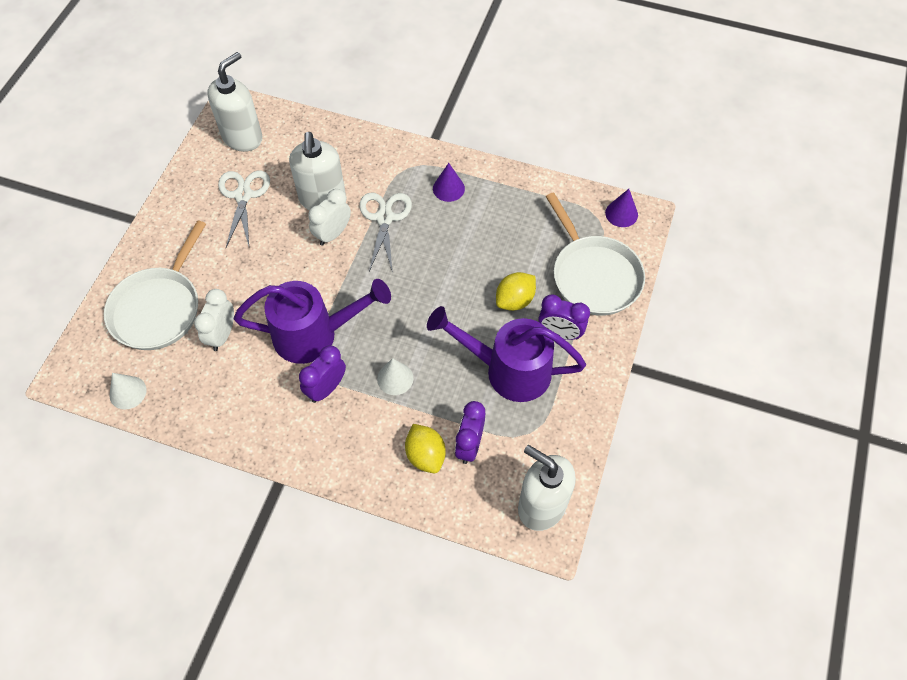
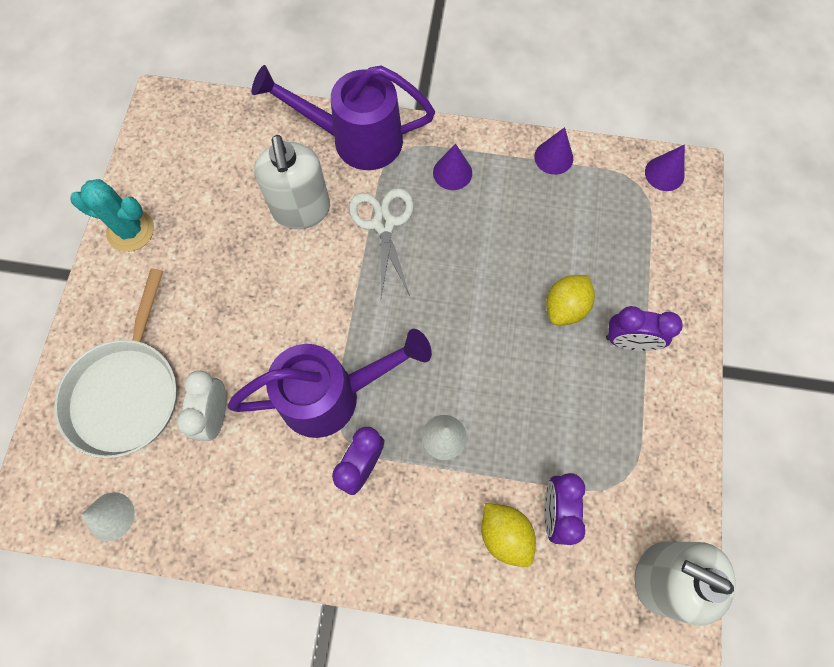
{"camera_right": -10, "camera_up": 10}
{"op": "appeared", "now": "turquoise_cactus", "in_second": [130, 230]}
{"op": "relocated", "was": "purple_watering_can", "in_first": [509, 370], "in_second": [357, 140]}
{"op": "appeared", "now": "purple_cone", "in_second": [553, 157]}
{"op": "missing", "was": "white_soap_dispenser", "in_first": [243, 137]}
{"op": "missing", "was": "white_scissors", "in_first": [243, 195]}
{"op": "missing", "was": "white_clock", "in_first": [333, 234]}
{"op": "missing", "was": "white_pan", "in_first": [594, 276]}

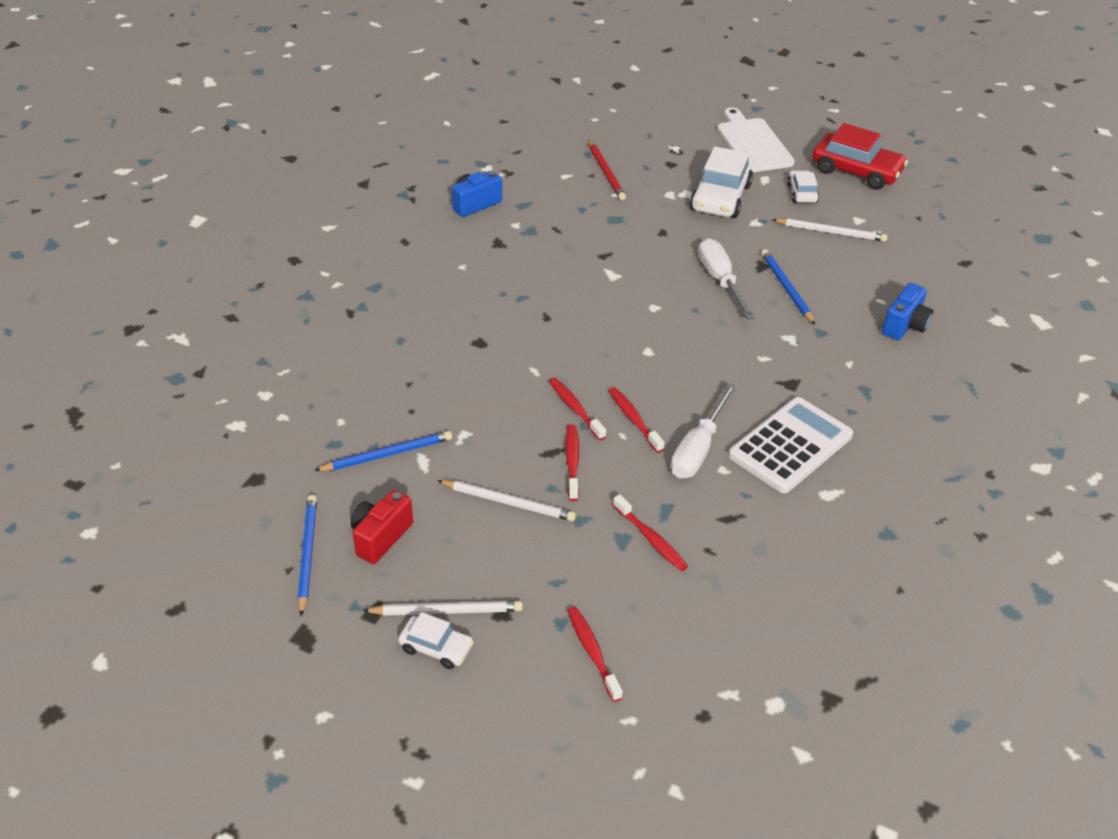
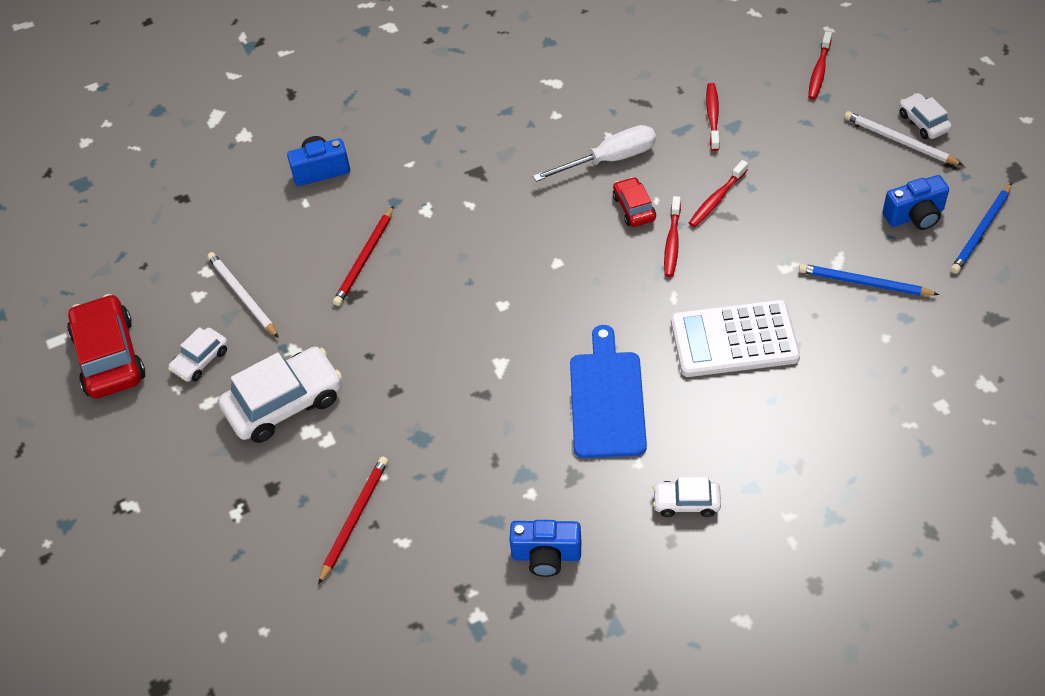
{"camera_right": -135, "camera_up": 10}
{"op": "colour", "was": "blue_pencil", "now": "red_pencil", "in_first": [786, 288], "in_second": [365, 259]}
{"op": "appeared", "now": "blue_cutting_board", "in_second": [607, 399]}
{"op": "exchanged", "was": "red_toothbrush", "now": "red_car", "in_first": [634, 419], "in_second": [634, 208]}
{"op": "appeared", "now": "white_car", "in_second": [686, 502]}
{"op": "relocated", "was": "white_calculator", "in_first": [790, 446], "in_second": [734, 340]}
{"op": "colour", "was": "red_camera", "now": "blue_camera", "in_first": [380, 537], "in_second": [915, 216]}
{"op": "missing", "was": "white_pencil", "in_first": [508, 502]}
{"op": "missing", "was": "white_screwdriver", "in_first": [720, 280]}
{"op": "missing", "was": "white_cutting_board", "in_first": [753, 143]}

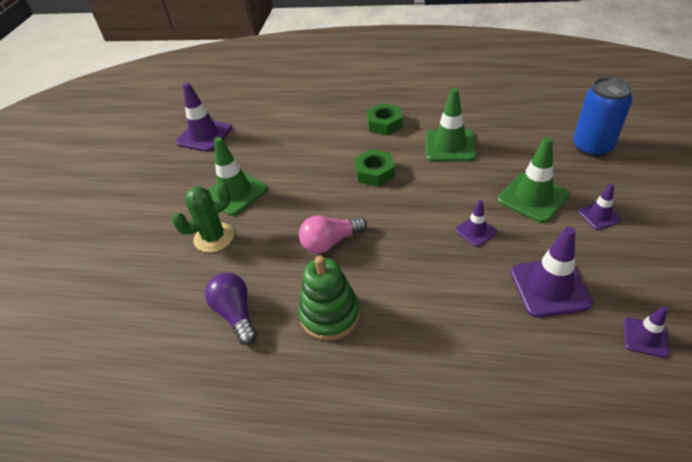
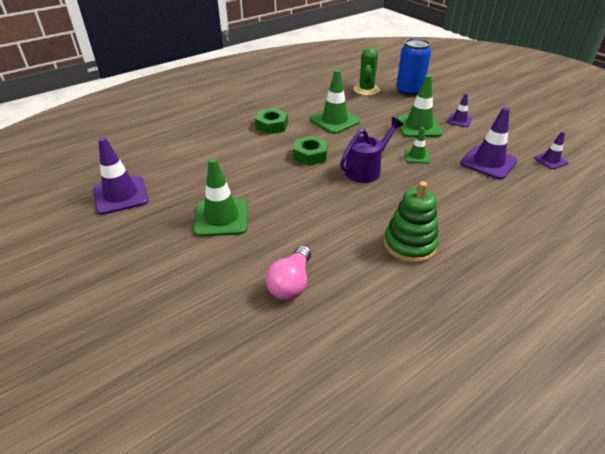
{"camera_right": -50, "camera_up": -5}
{"op": "relocated", "was": "pink_light_bulb", "in_first": [330, 242], "in_second": [291, 283]}
{"op": "appeared", "now": "purple_watering_can", "in_second": [366, 169]}
{"op": "relocated", "was": "green_cactus", "in_first": [214, 237], "in_second": [366, 90]}
{"op": "colour", "was": "purple_traffic_cone", "now": "green_traffic_cone", "in_first": [475, 231], "in_second": [417, 156]}
{"op": "missing", "was": "purple_light_bulb", "in_first": [236, 314]}

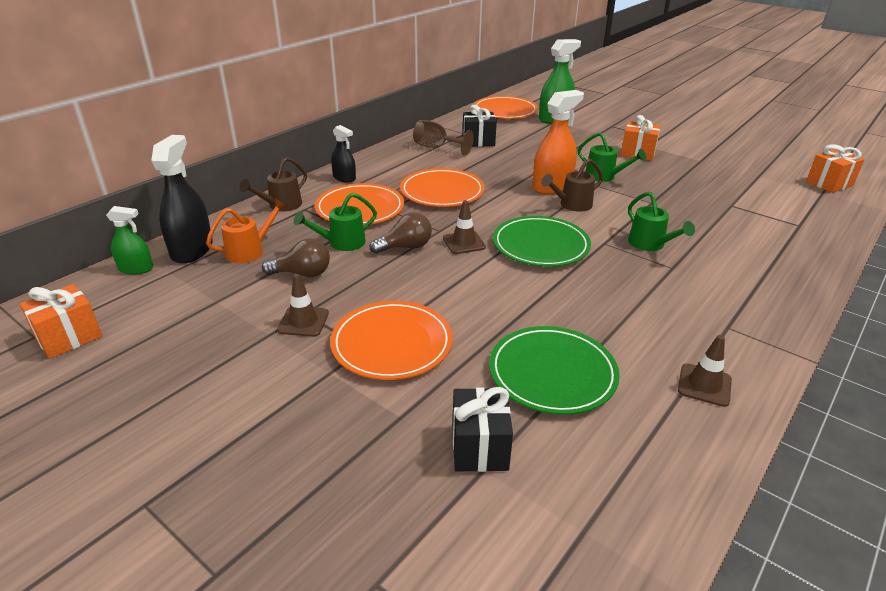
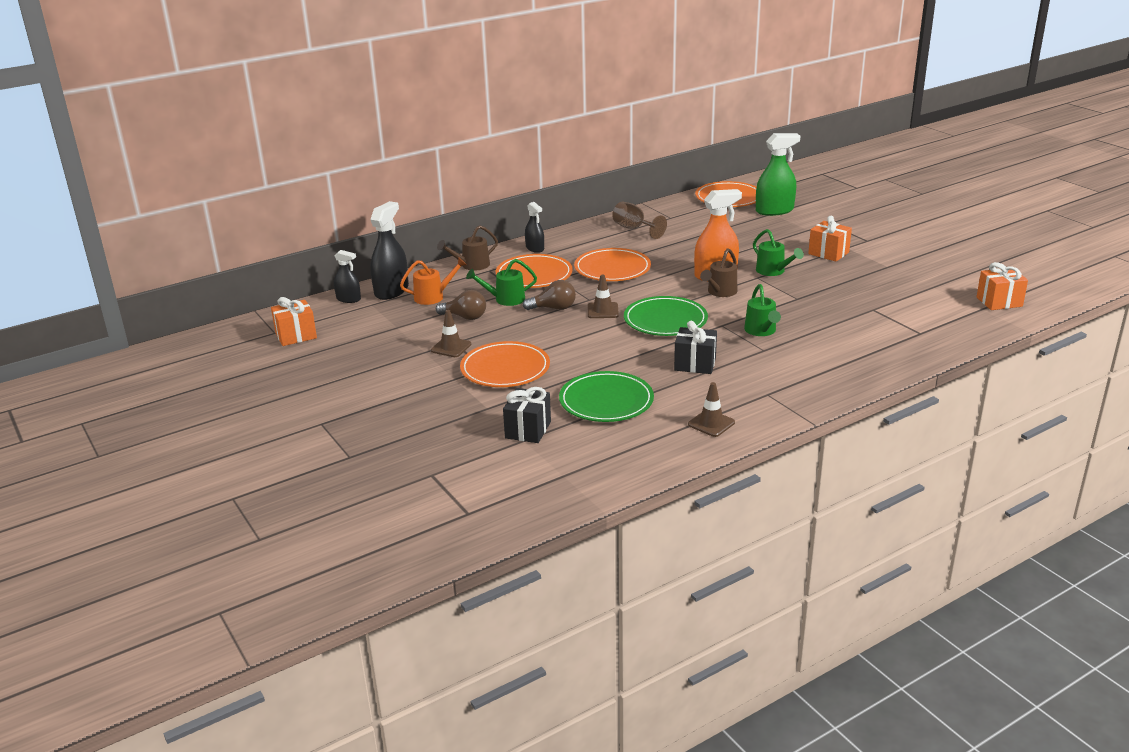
{"camera_right": 20, "camera_up": -5}
{"op": "colour", "was": "green_spray_bottle", "now": "black_spray_bottle", "in_first": [136, 269], "in_second": [348, 299]}
{"op": "relocated", "was": "black_gift", "in_first": [478, 141], "in_second": [695, 364]}
{"op": "spun", "was": "brown_watering_can", "in_first": [571, 205], "in_second": [720, 292], "clockwise": -45}

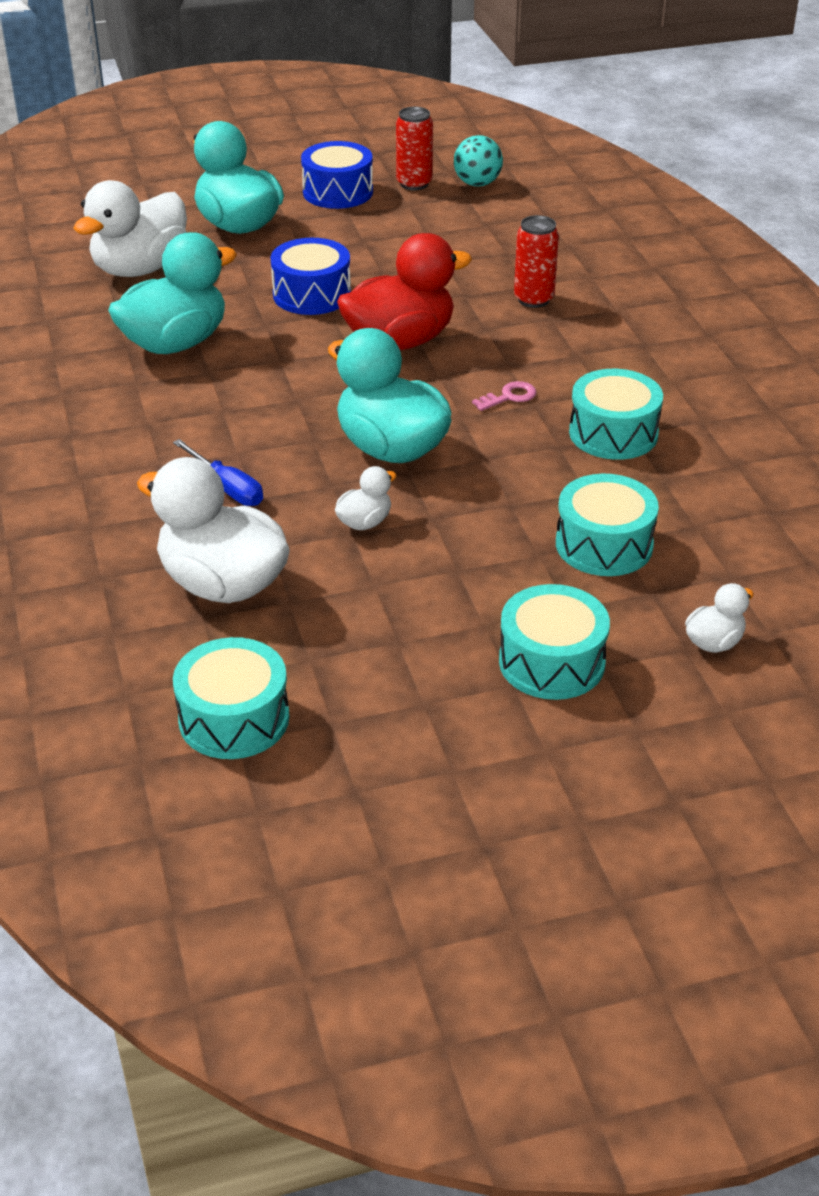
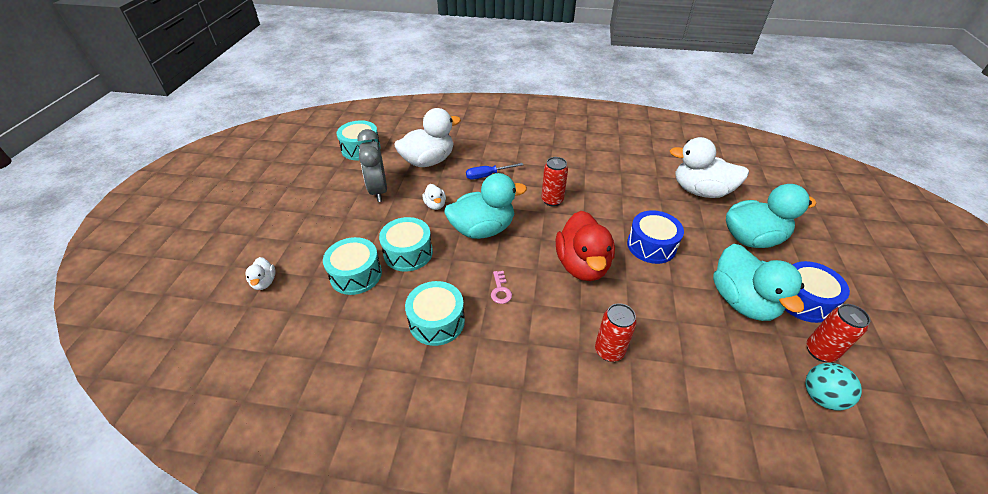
{"camera_right": 115, "camera_up": 5}
{"op": "appeared", "now": "grey_clock", "in_second": [378, 190]}
{"op": "relocated", "was": "turquoise_drum", "in_first": [551, 662], "in_second": [408, 253]}
{"op": "appeared", "now": "red_can", "in_second": [552, 200]}
{"op": "spun", "was": "white_duck", "in_first": [140, 268], "in_second": [700, 191], "clockwise": -45}
{"op": "relocated", "was": "turquoise_duck", "in_first": [175, 343], "in_second": [742, 301]}

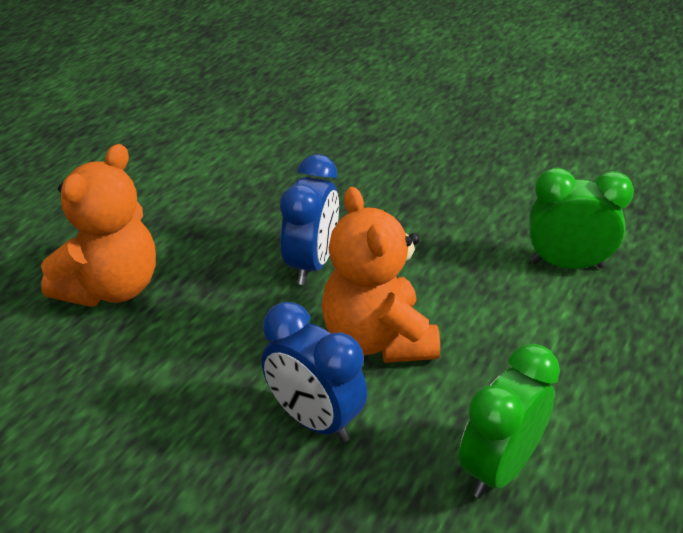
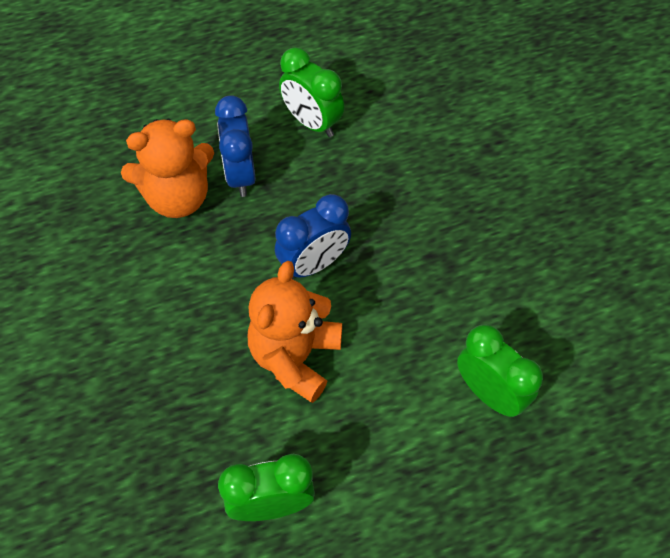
{"camera_right": 40, "camera_up": 20}
{"op": "relocated", "was": "blue_clock", "in_first": [314, 419], "in_second": [240, 175]}
{"op": "appeared", "now": "green_clock", "in_second": [312, 122]}

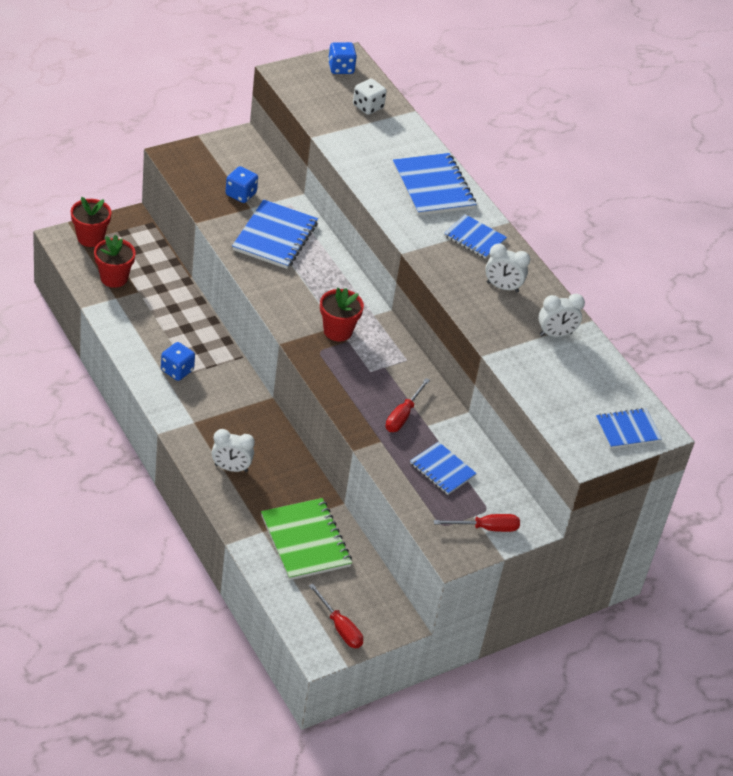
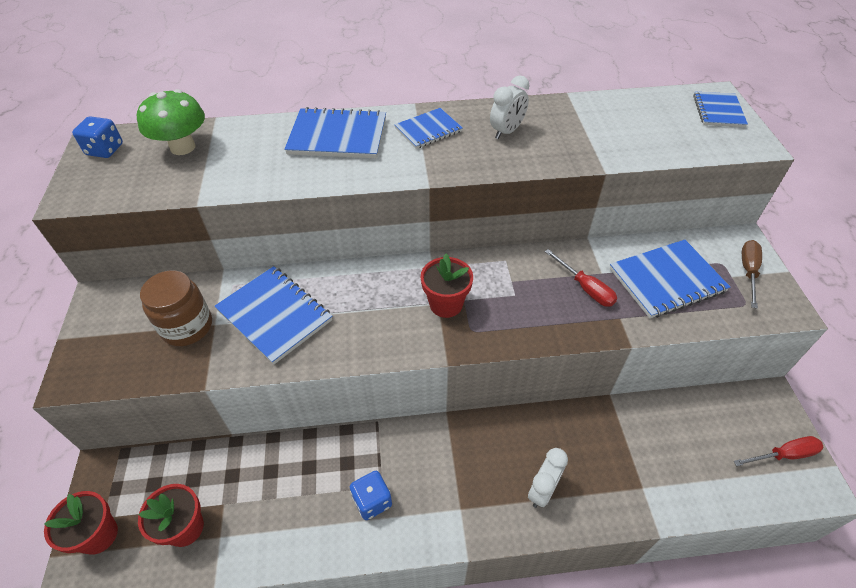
{"camera_right": -60, "camera_up": 5}
{"op": "exchanged", "was": "white_dice", "now": "green_mushroom", "in_first": [368, 106], "in_second": [182, 147]}
{"op": "exchanged", "was": "blue_dice", "now": "brown_jar", "in_first": [241, 194], "in_second": [187, 327]}
{"op": "size", "was": "blue_notebook", "in_first": [442, 470], "in_second": [667, 280], "ratio": 1.62}
{"op": "colour", "was": "red_screwdriver", "now": "brown_screwdriver", "in_first": [486, 528], "in_second": [748, 271]}
{"op": "missing", "was": "green_notebook", "in_first": [306, 541]}
{"op": "missing", "was": "white_clock", "in_first": [555, 334]}

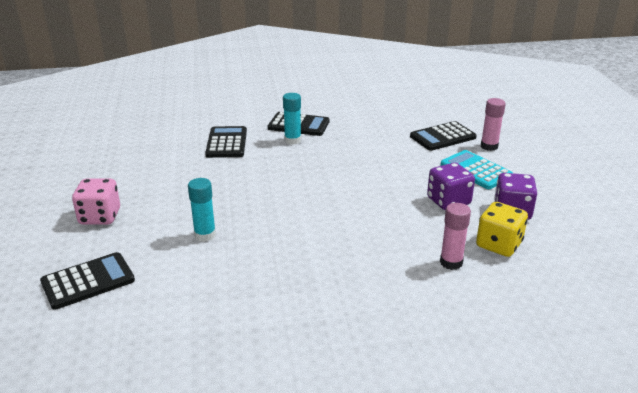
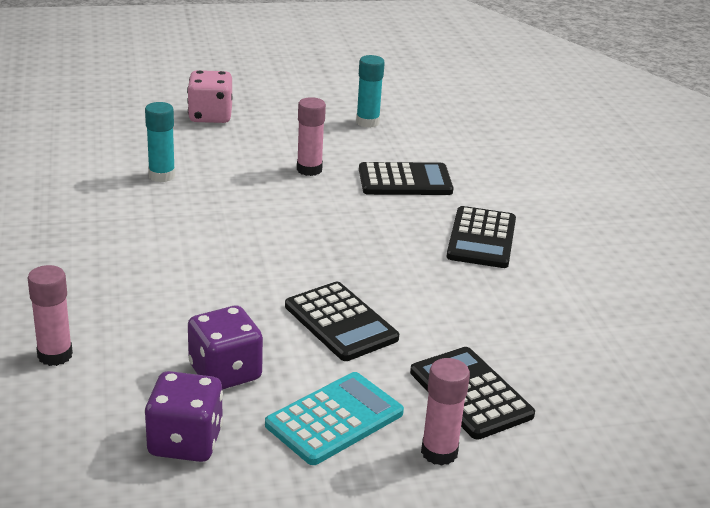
{"camera_right": 85, "camera_up": 0}
{"op": "relocated", "was": "black_calculator", "in_first": [88, 281], "in_second": [341, 322]}
{"op": "appeared", "now": "pink_glue_stick", "in_second": [309, 169]}
{"op": "relocated", "was": "turquoise_glue_stick", "in_first": [292, 140], "in_second": [367, 122]}
{"op": "missing", "was": "yellow_dice", "in_first": [499, 245]}

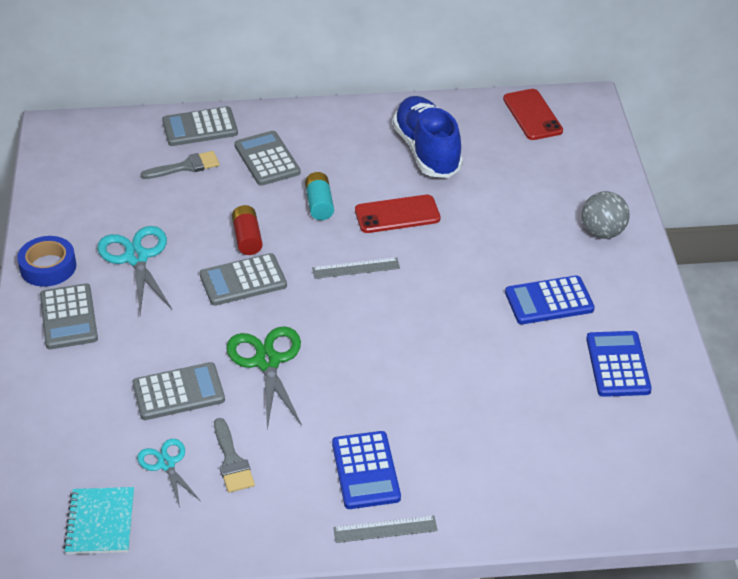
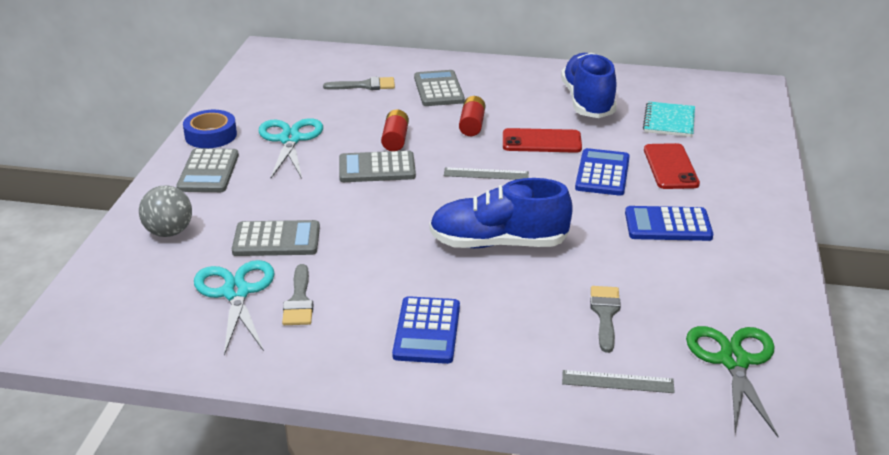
{"camera_right": 15, "camera_up": -10}
{"op": "relocated", "was": "grey_ball", "in_first": [602, 232], "in_second": [169, 232]}
{"op": "size", "was": "turquoise_scissors", "in_first": [166, 464], "in_second": [236, 293], "ratio": 1.64}
{"op": "appeared", "now": "blue_shoe", "in_second": [498, 243]}
{"op": "colour", "was": "turquoise_battery", "now": "red_battery", "in_first": [319, 204], "in_second": [472, 125]}
{"op": "relocated", "was": "grey_ruler", "in_first": [385, 529], "in_second": [617, 382]}
{"op": "relocated", "was": "blue_calculator", "in_first": [618, 365], "in_second": [602, 173]}
{"op": "appeared", "now": "grey_brush", "in_second": [605, 314]}
{"op": "relocated", "was": "turquoise_notebook", "in_first": [100, 522], "in_second": [669, 121]}
{"op": "relocated", "was": "red_phone", "in_first": [532, 115], "in_second": [670, 167]}
{"op": "relocated", "was": "green_scissors", "in_first": [267, 362], "in_second": [734, 361]}
{"op": "missing", "was": "grey_calculator", "in_first": [200, 127]}

